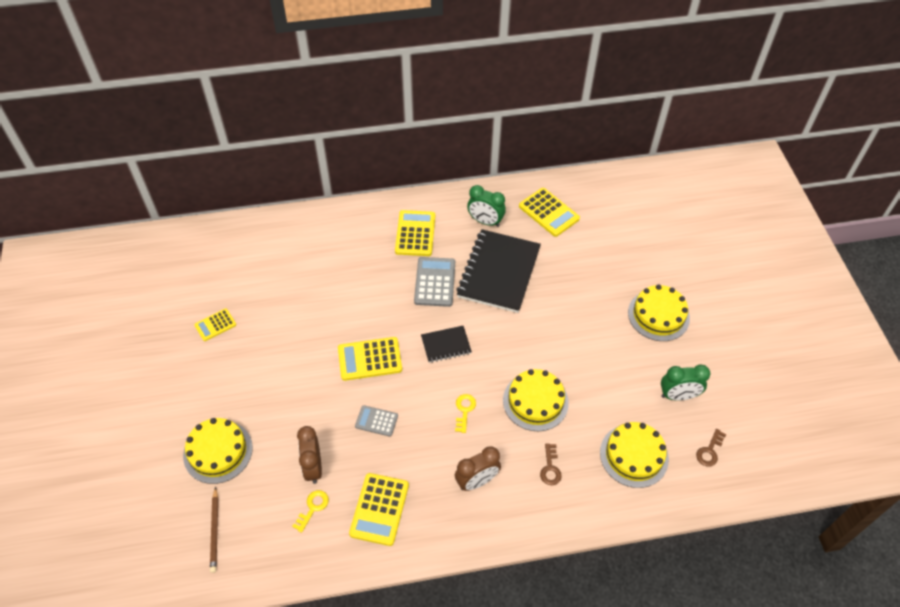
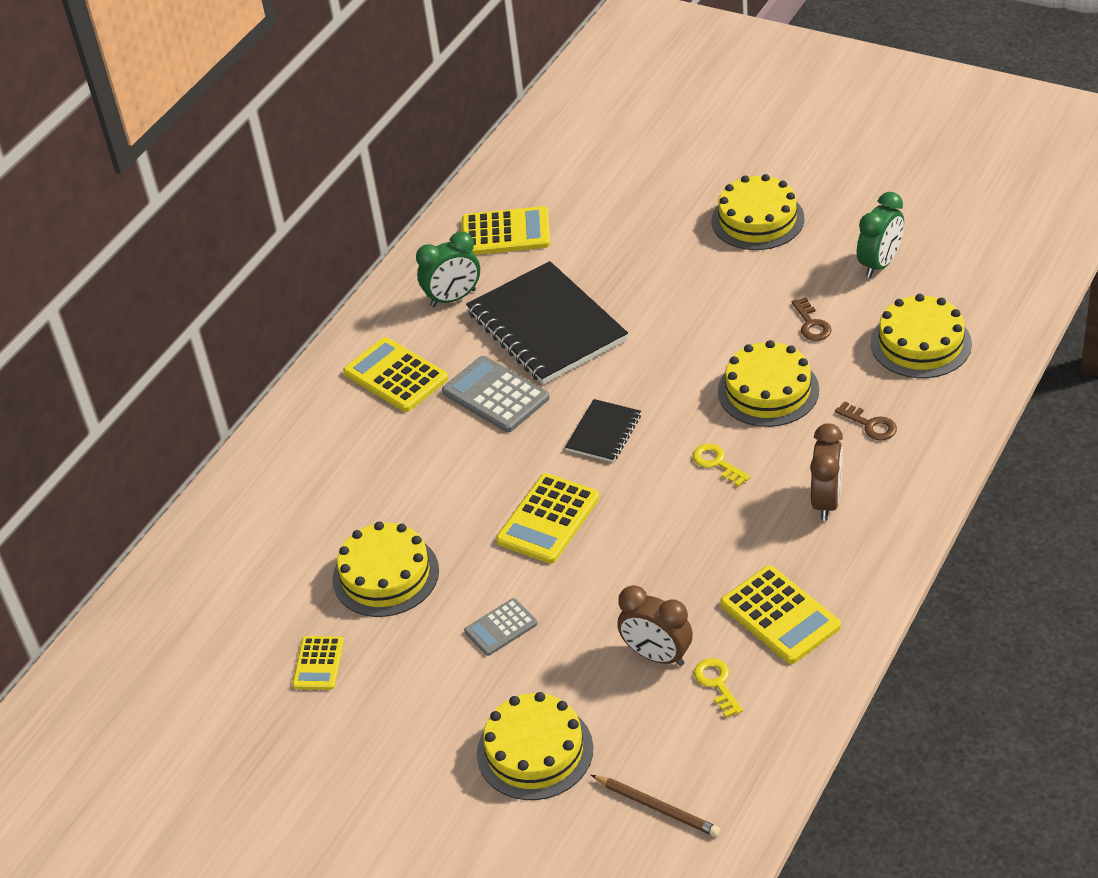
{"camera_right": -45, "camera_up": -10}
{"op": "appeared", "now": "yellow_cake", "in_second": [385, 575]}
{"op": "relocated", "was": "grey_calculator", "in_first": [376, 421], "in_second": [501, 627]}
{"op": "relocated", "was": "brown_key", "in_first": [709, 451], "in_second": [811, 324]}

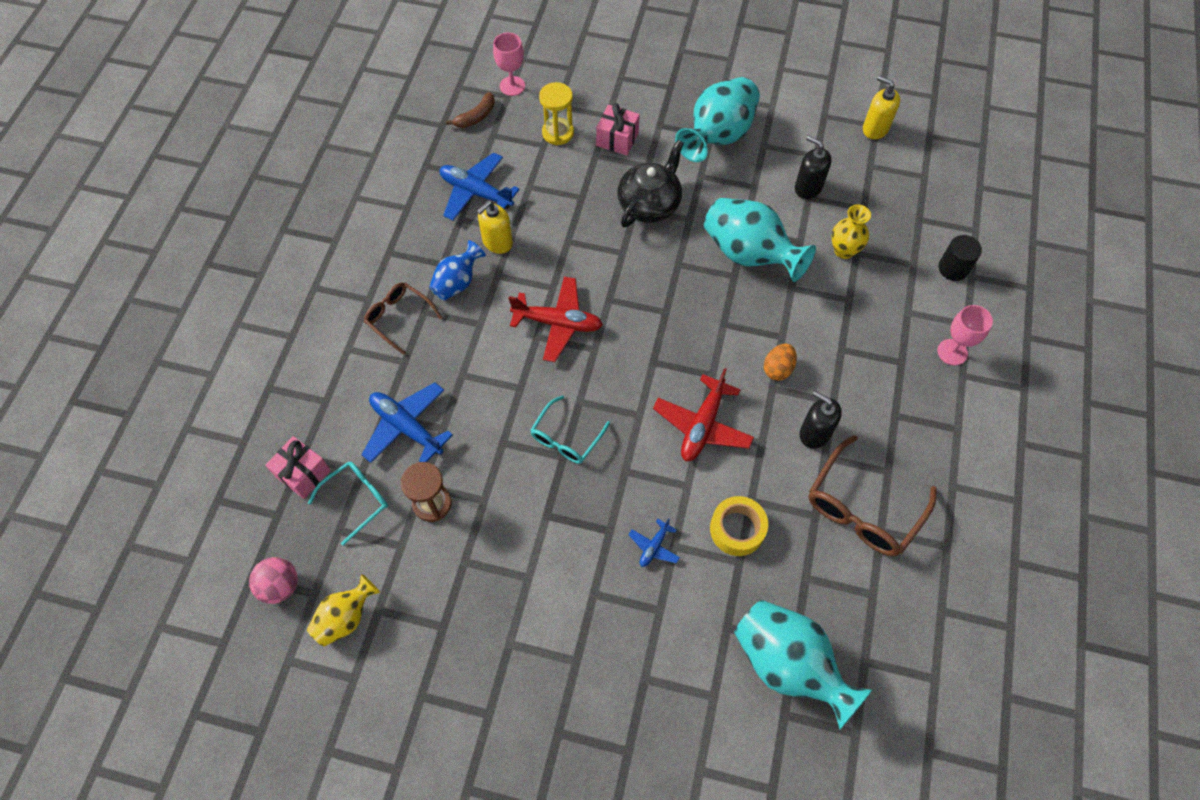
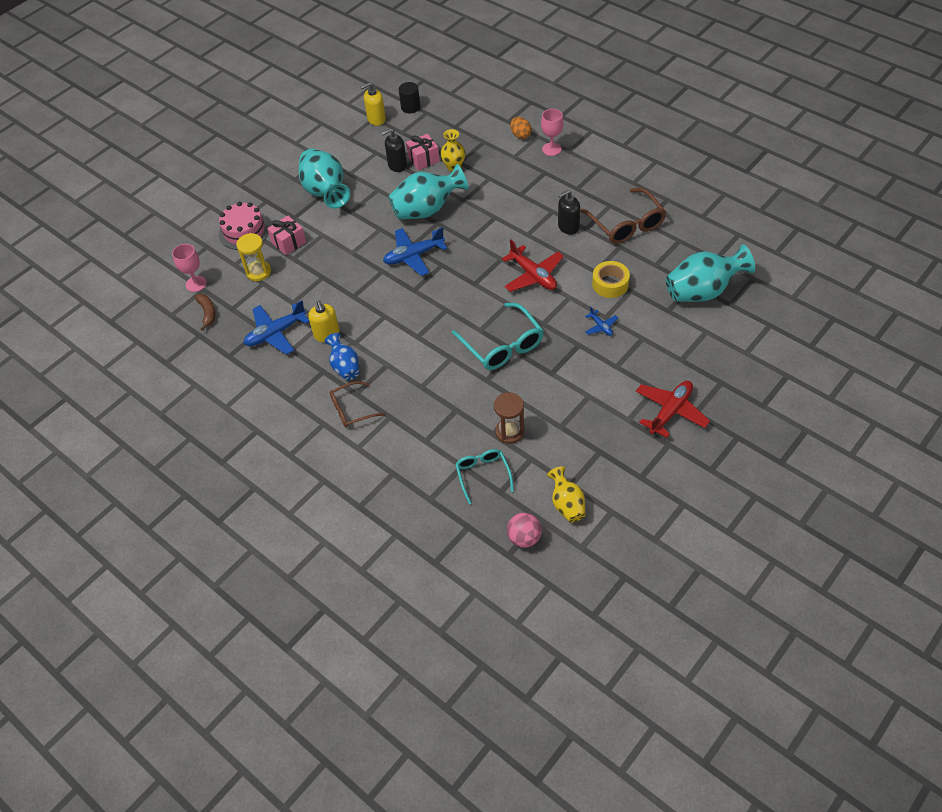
{"camera_right": -60, "camera_up": -10}
{"op": "appeared", "now": "pink_cake", "in_second": [244, 231]}
{"op": "relocated", "was": "blue_plane", "in_first": [407, 427], "in_second": [413, 256]}
{"op": "relocated", "was": "black_cylinder", "in_first": [953, 268], "in_second": [410, 107]}
{"op": "relocated", "was": "pink_gift", "in_first": [303, 473], "in_second": [423, 159]}
{"op": "size", "was": "turquoise_glasses", "in_first": [566, 437], "in_second": [502, 345], "ratio": 1.61}
{"op": "relocated", "was": "orange_egg", "in_first": [778, 369], "in_second": [520, 135]}
{"op": "relocated", "was": "red_plane", "in_first": [558, 323], "in_second": [670, 411]}
{"op": "missing", "was": "black_teapot", "in_first": [649, 204]}

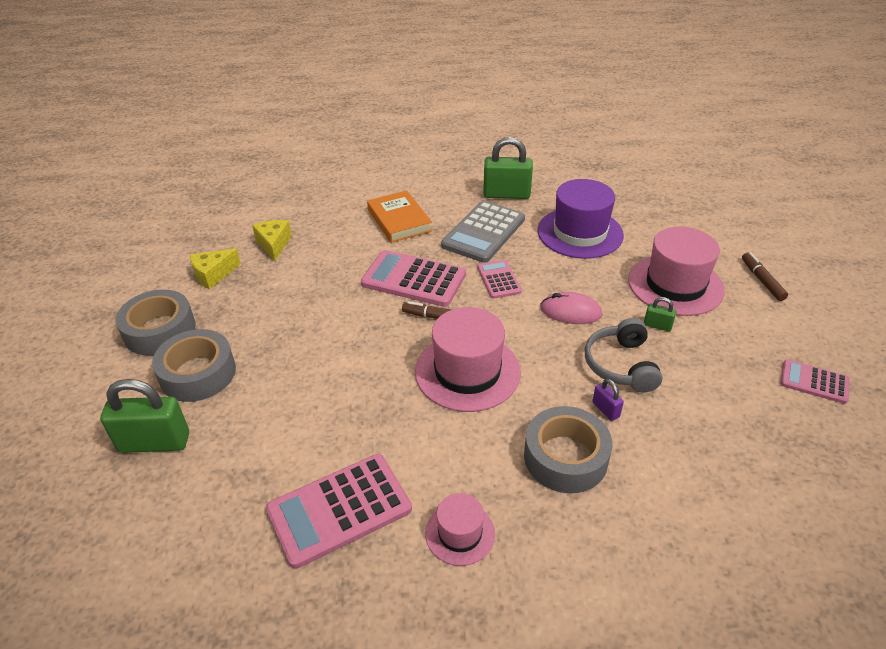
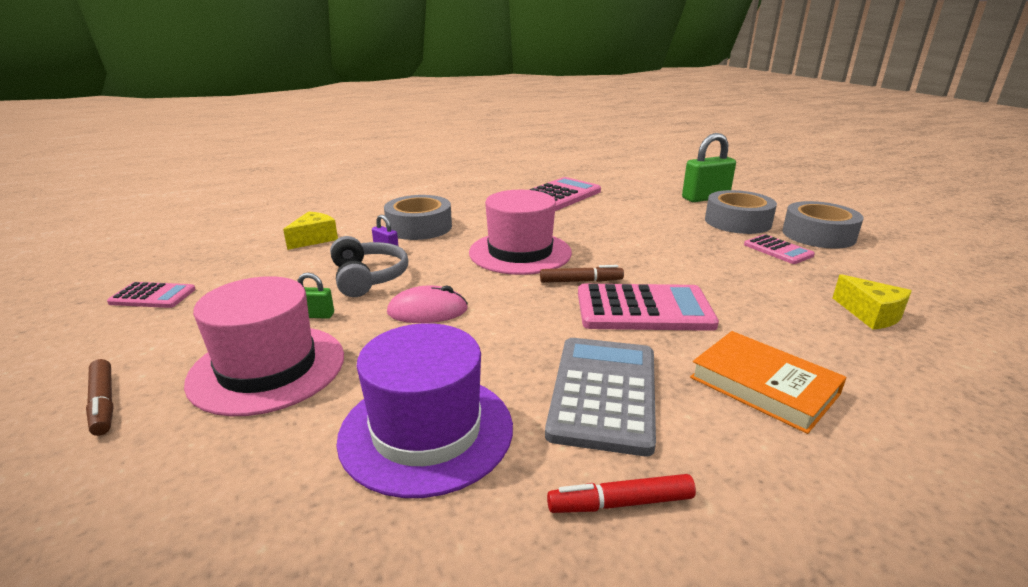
{"camera_right": 160, "camera_up": -15}
{"op": "relocated", "was": "yellow_cheese", "in_first": [213, 275], "in_second": [314, 239]}
{"op": "exchanged", "was": "green_padlock", "now": "red_marker", "in_first": [506, 194], "in_second": [621, 503]}
{"op": "relocated", "was": "pink_calculator", "in_first": [498, 279], "in_second": [778, 250]}
{"op": "missing", "was": "pink_hat", "in_first": [460, 533]}

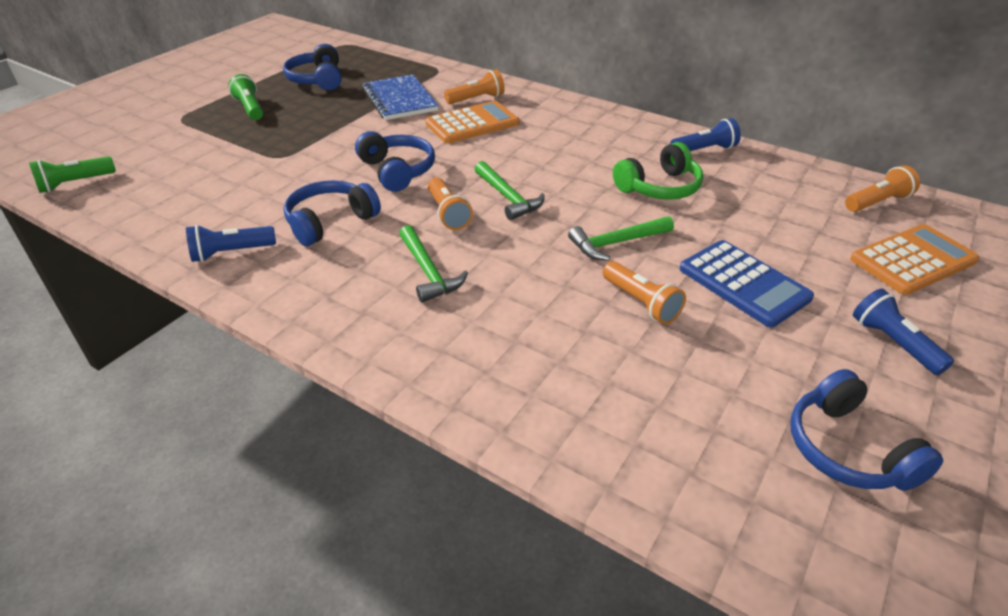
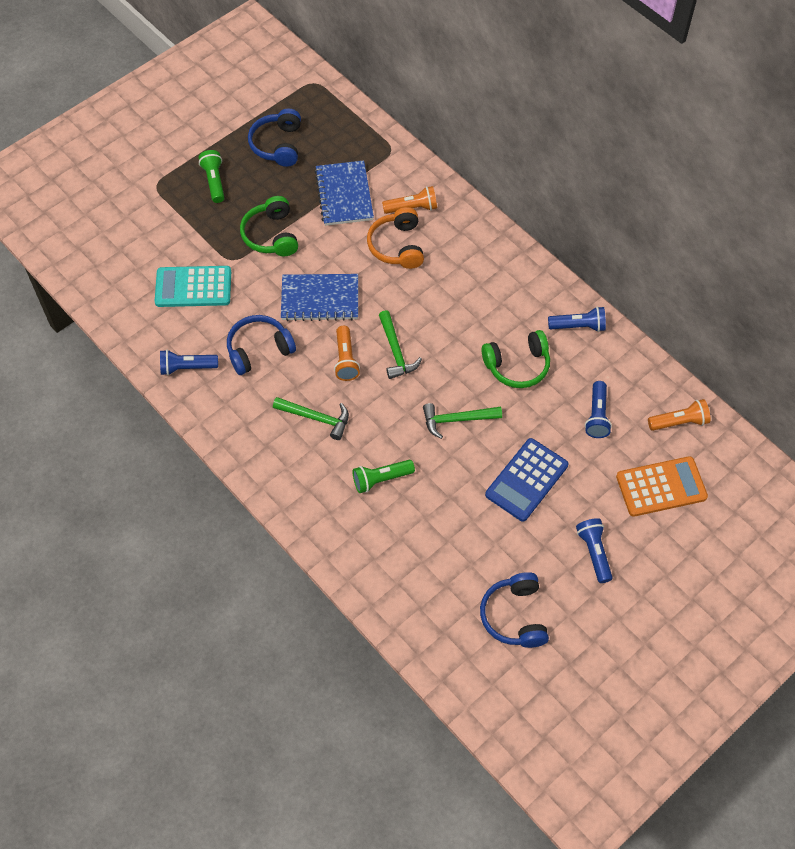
{"camera_right": 15, "camera_up": 20}
{"op": "appeared", "now": "turquoise_calculator", "in_second": [193, 287]}
{"op": "appeared", "now": "green_headphones", "in_second": [271, 235]}
{"op": "spun", "was": "green_hammer", "in_first": [428, 272], "in_second": [316, 418], "clockwise": -60}
{"op": "exchanged", "was": "blue_headphones", "now": "blue_notebook", "in_first": [397, 171], "in_second": [320, 299]}
{"op": "relocated", "was": "green_flashlight", "in_first": [75, 183], "in_second": [381, 479]}
{"op": "exchanged", "was": "orange_calculator", "now": "orange_headphones", "in_first": [472, 124], "in_second": [397, 246]}
{"op": "spun", "was": "blue_calculator", "in_first": [743, 284], "in_second": [526, 480], "clockwise": 60}
{"op": "appeared", "now": "blue_flashlight", "in_second": [597, 416]}
{"op": "missing", "was": "orange_flashlight", "in_first": [641, 303]}

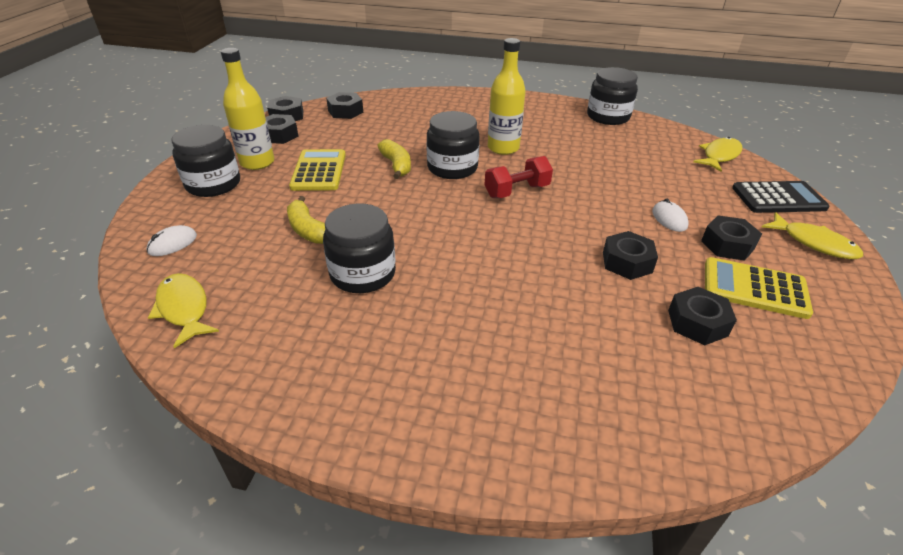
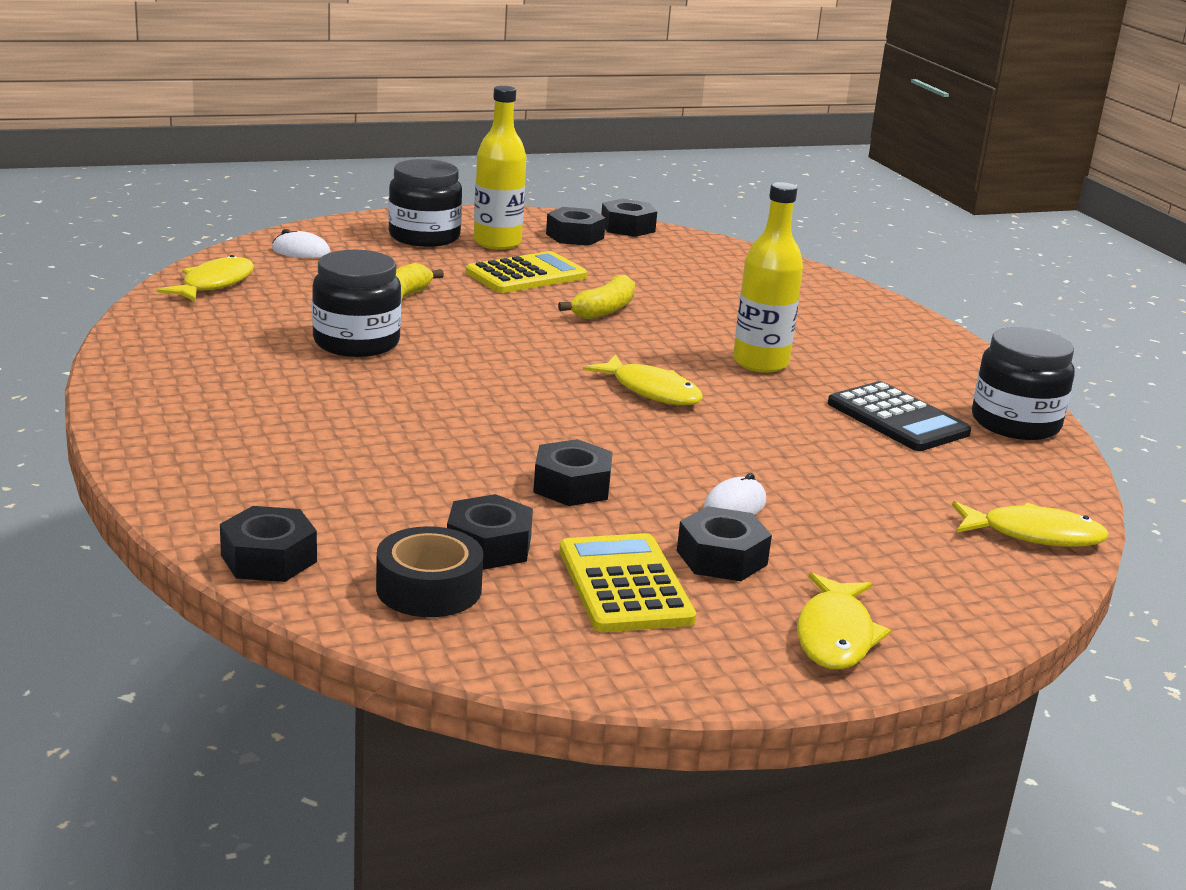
{"camera_right": 55, "camera_up": -15}
{"op": "relocated", "was": "black_nut", "in_first": [345, 111], "in_second": [268, 558]}
{"op": "appeared", "now": "black_tape", "in_second": [429, 588]}
{"op": "exchanged", "was": "red_dumbbell", "now": "yellow_fish", "in_first": [517, 191], "in_second": [651, 391]}
{"op": "relocated", "was": "black_calculator", "in_first": [778, 198], "in_second": [897, 418]}
{"op": "missing", "was": "black_jar", "in_first": [452, 168]}

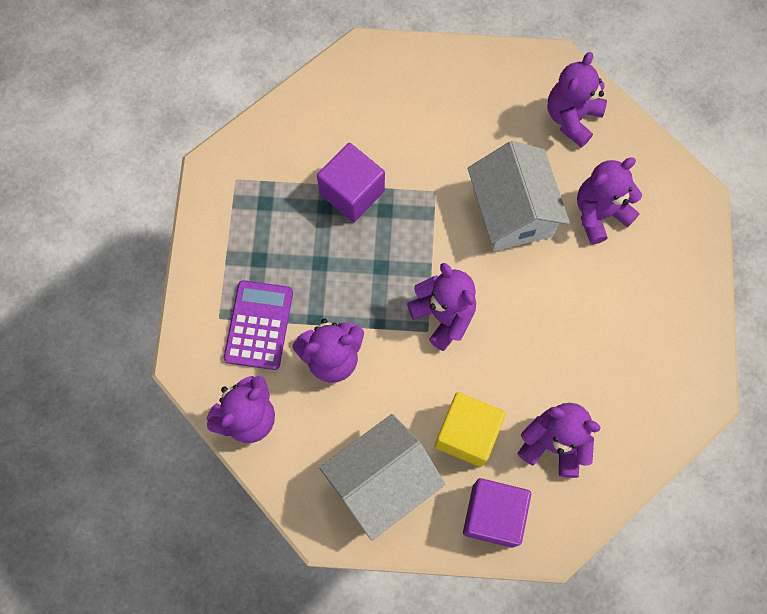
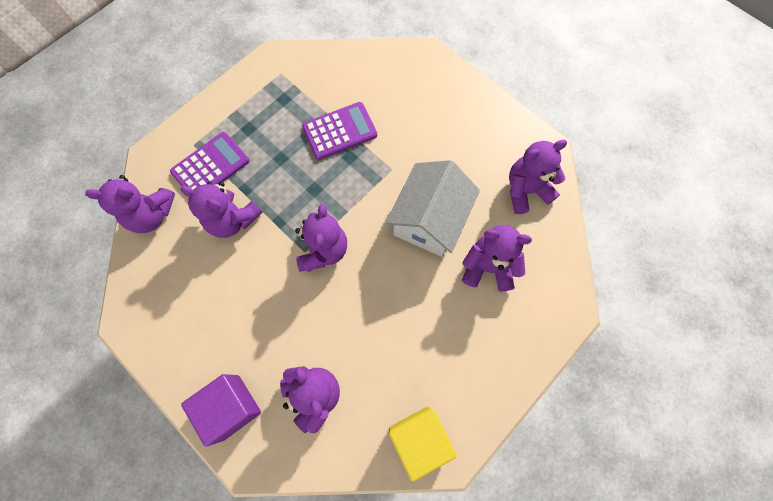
{"camera_right": 40, "camera_up": 0}
{"op": "exchanged", "was": "purple_cube", "now": "purple_calculator", "in_first": [352, 192], "in_second": [340, 131]}
{"op": "relocated", "was": "yellow_cube", "in_first": [467, 434], "in_second": [419, 438]}
{"op": "missing", "was": "white_house", "in_first": [382, 481]}

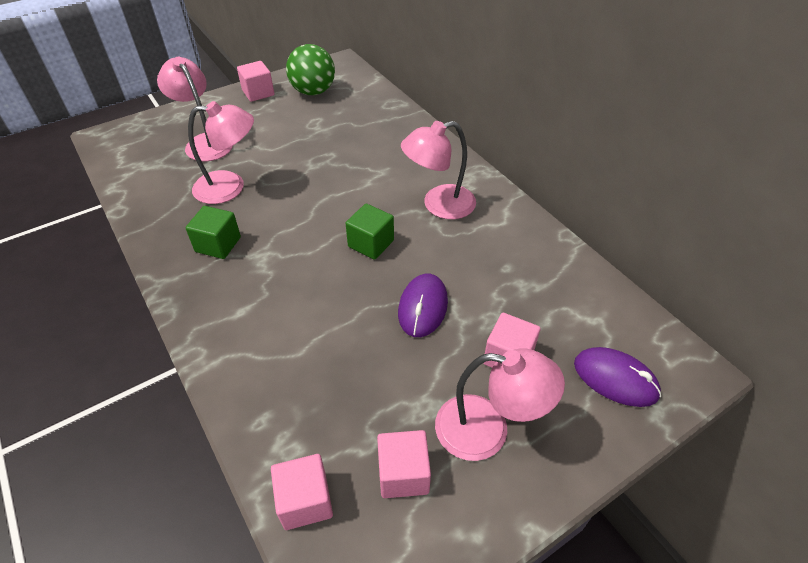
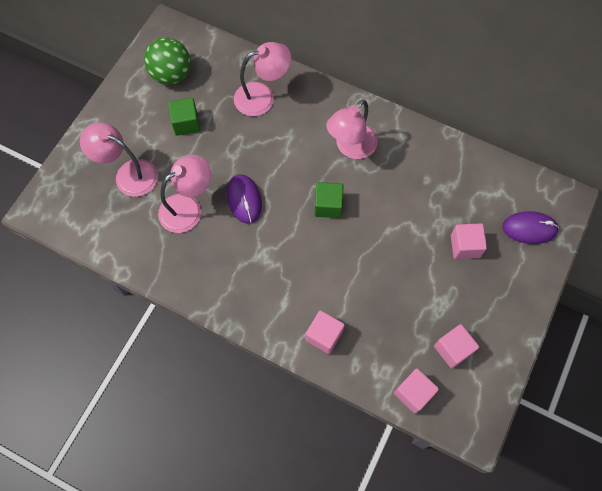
{"camera_right": -30, "camera_up": 20}
{"op": "relocated", "was": "green_cube", "in_first": [218, 244], "in_second": [186, 123]}
{"op": "relocated", "was": "purple_mouse", "in_first": [423, 307], "in_second": [244, 200]}
{"op": "relocated", "was": "pink_lamp", "in_first": [487, 430], "in_second": [262, 96]}
{"op": "relocated", "was": "pink_cube", "in_first": [258, 93], "in_second": [324, 335]}

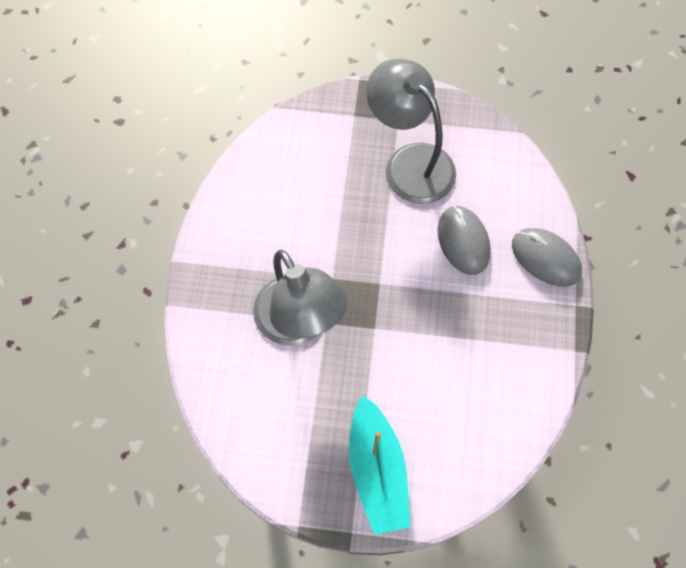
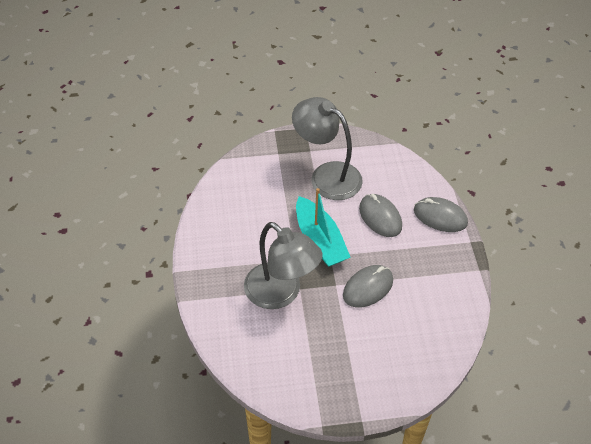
{"camera_right": -15, "camera_up": -15}
{"op": "relocated", "was": "turquoise_boat", "in_first": [377, 472], "in_second": [320, 240]}
{"op": "appeared", "now": "grey_mouse", "in_second": [368, 288]}

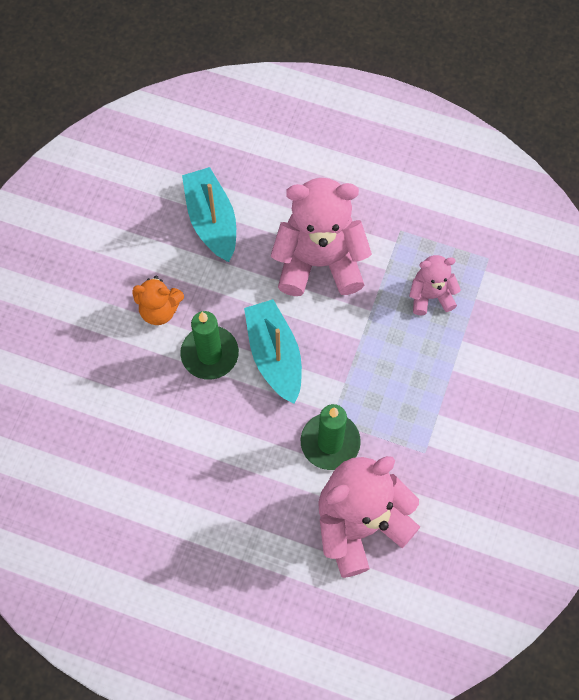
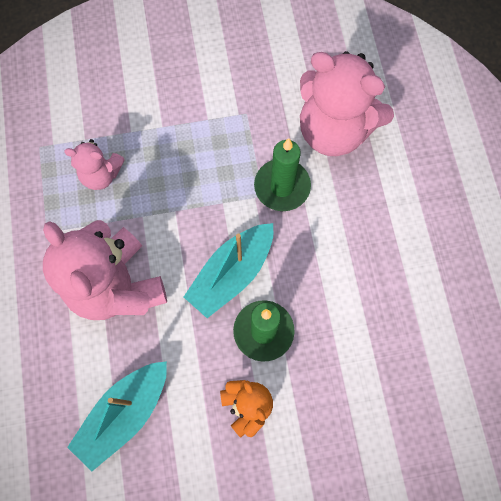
{"camera_right": -120, "camera_up": 5}
{"op": "spun", "was": "pink_teddy_bear", "in_first": [430, 296], "in_second": [101, 175], "clockwise": -45}

